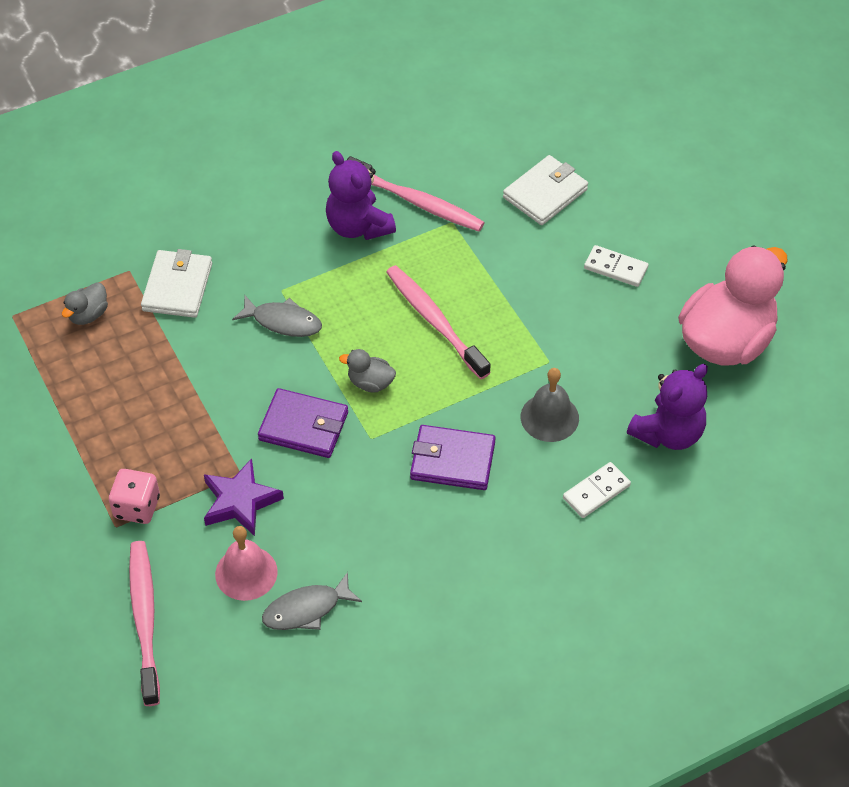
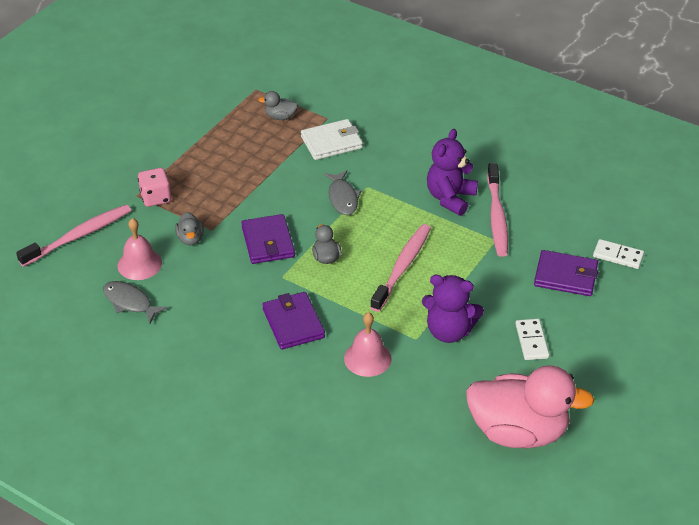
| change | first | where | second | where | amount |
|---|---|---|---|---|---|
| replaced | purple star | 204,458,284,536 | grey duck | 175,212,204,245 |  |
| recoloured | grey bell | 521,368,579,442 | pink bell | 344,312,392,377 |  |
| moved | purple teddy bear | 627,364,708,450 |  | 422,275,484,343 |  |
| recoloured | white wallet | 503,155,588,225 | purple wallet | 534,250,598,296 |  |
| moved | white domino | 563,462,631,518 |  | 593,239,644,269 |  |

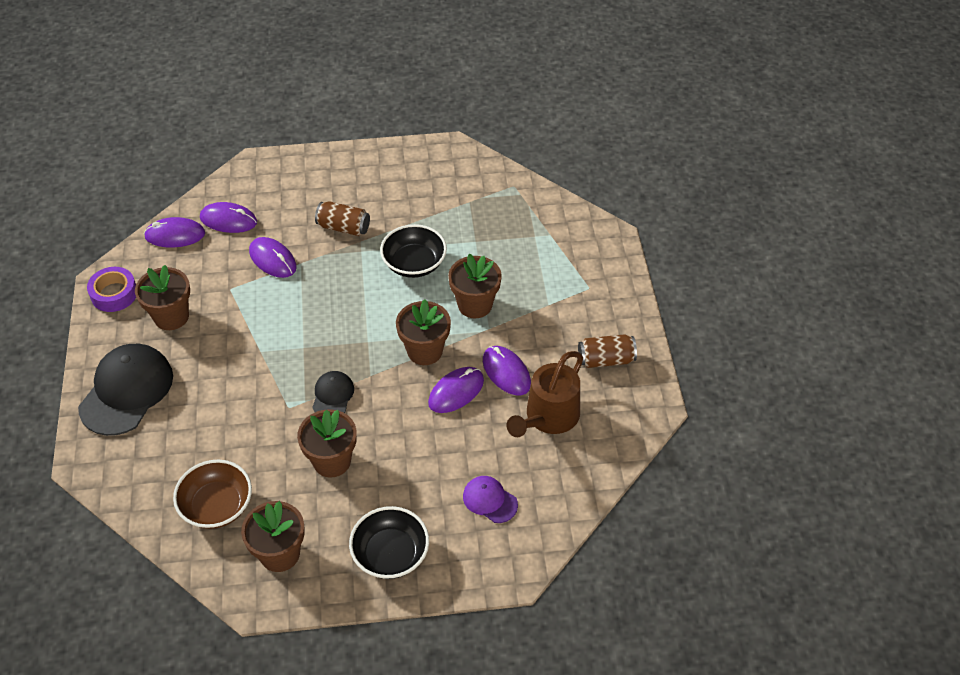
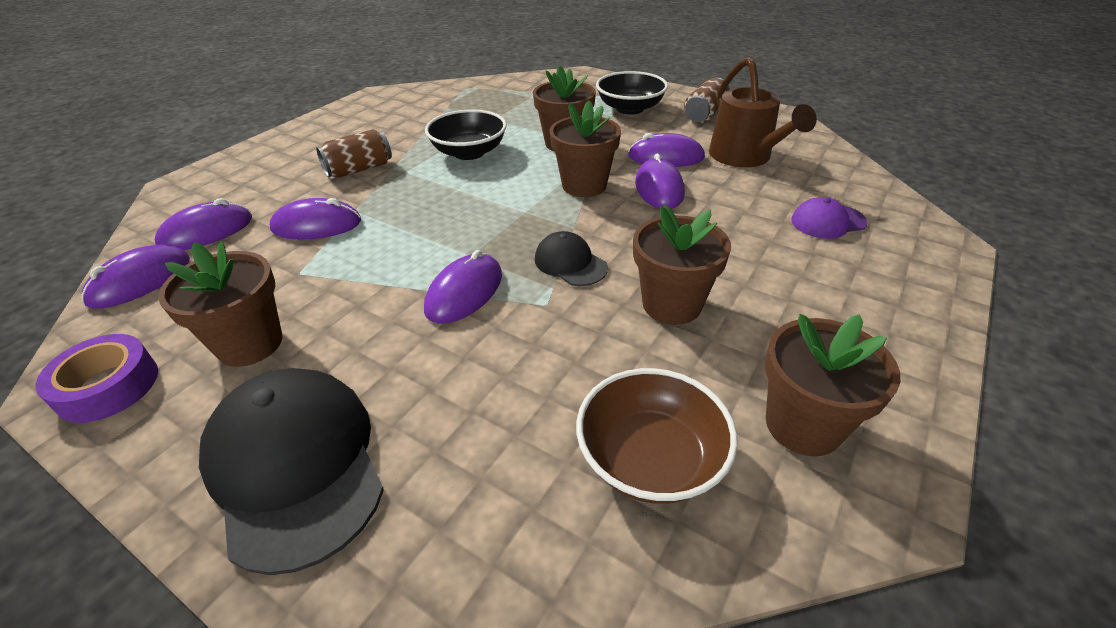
| change | first | where | second | where | amount |
|---|---|---|---|---|---|
| added |  |  | purple mouse | 424,250,502,324 |  |
| moved | black bowl | 349,506,429,579 |  | 596,71,668,115 |  |

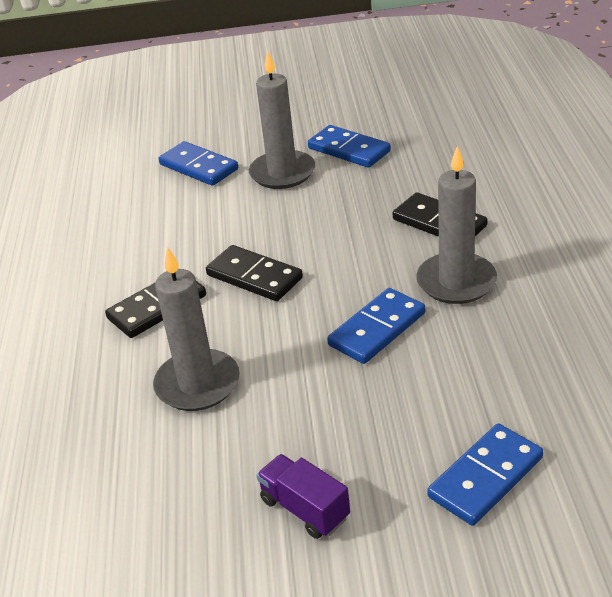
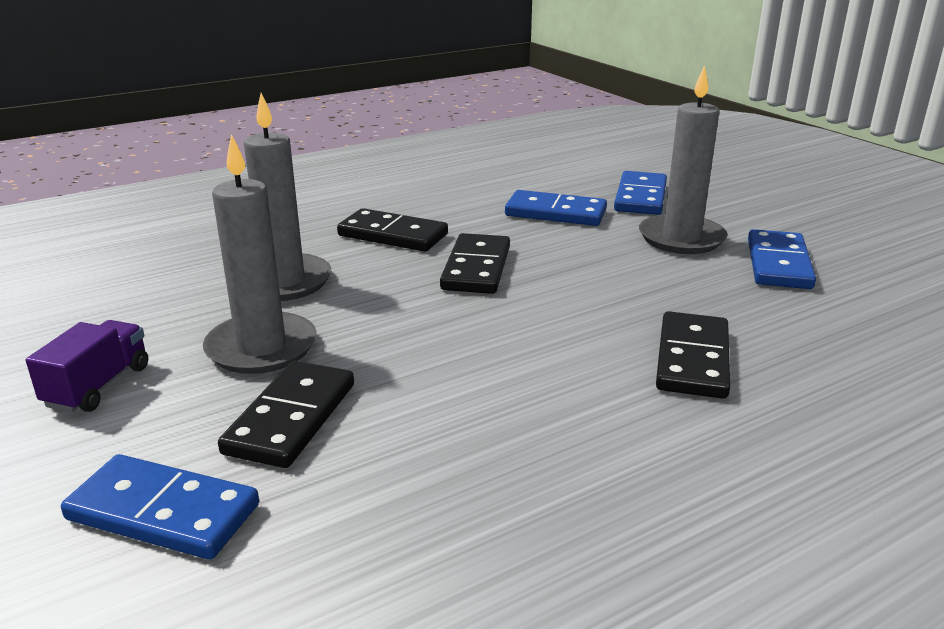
| change | first | where | second | where | amount |
|---|---|---|---|---|---|
| moved | grey candle | 416,146,497,304 |  | 203,134,317,374 |  |
| added |  |  | black domino | 218,361,354,468 |  |
| moved | blue domino | 327,288,425,364 |  | 505,190,607,226 |  |

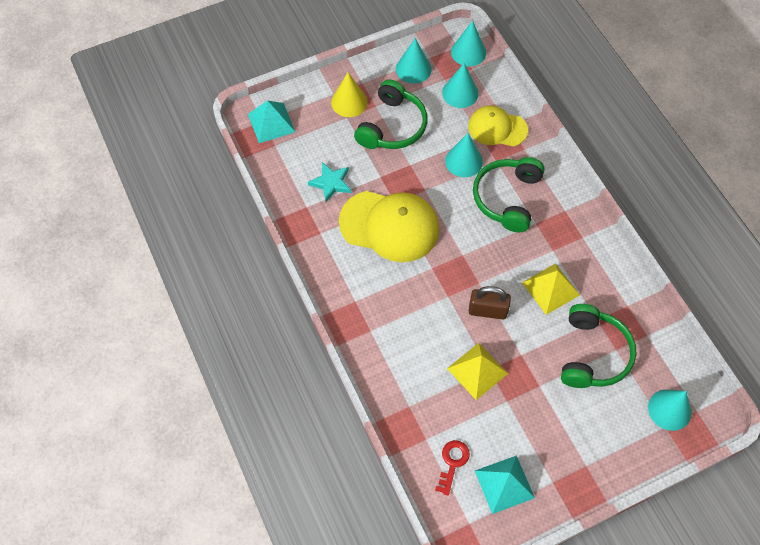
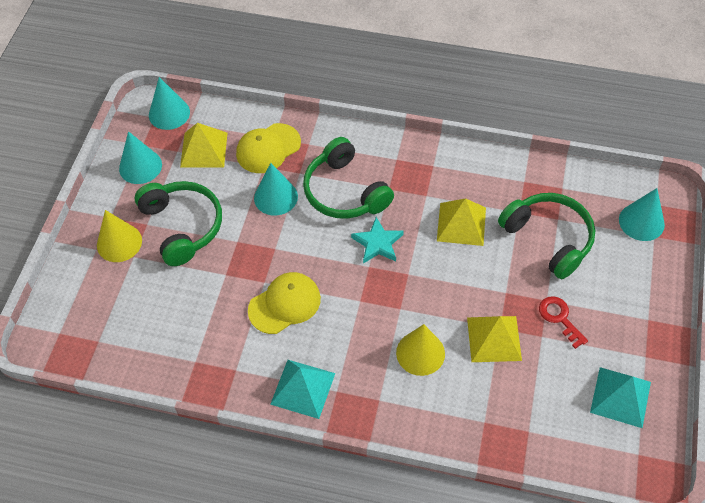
| change | first | where | second | where | amount |
|---|---|---|---|---|---|
| replaced | turquoise cone | 442,63,479,108 | yellow pyramid | 180,123,228,168 |  |
| resized | yellow cap | 339,191,439,262 |  | 248,272,321,334 | x0.62 |
| moved | turquoise pyramid | 248,100,295,143 |  | 270,360,335,419 |  |
| moved | turquoise star | 308,162,351,202 |  | 351,217,404,264 |  |
| added |  |  | yellow cone | 396,324,445,376 |  |
| moved | red key | 435,440,470,495 |  | 539,296,588,349 |  |
| removed | brown padlock | 469,286,511,320 |  |  |  |

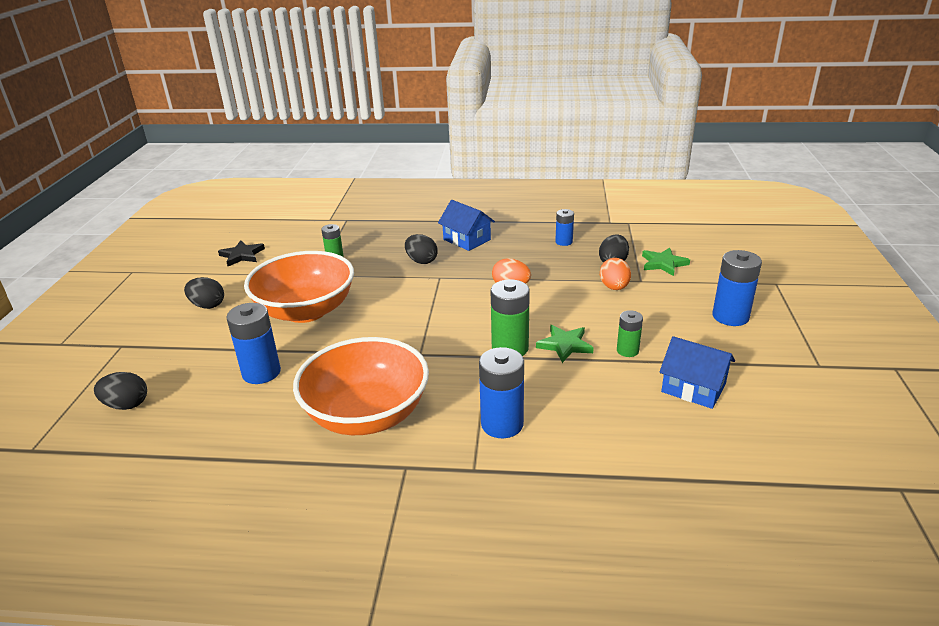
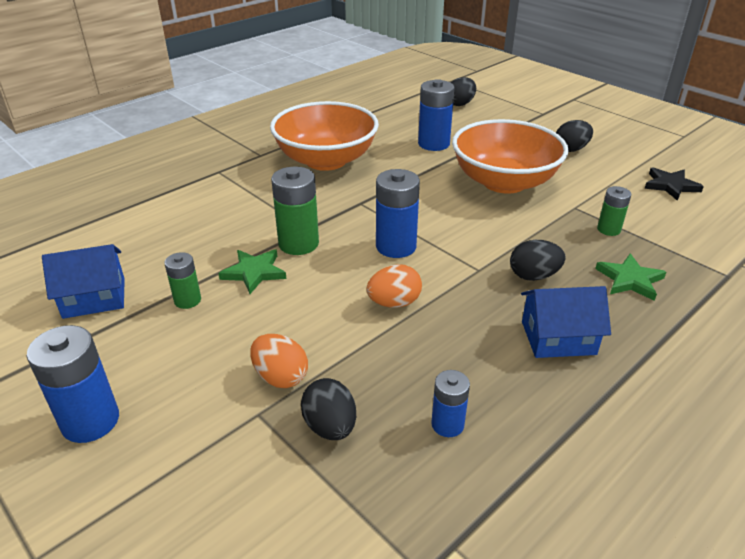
| change | first | where | second | where | amount |
|---|---|---|---|---|---|
| moved | blue battery | 479,347,524,438 |  | 376,169,420,258 |  |
| moved | green star | 642,248,690,276 |  | 595,253,666,301 |  |

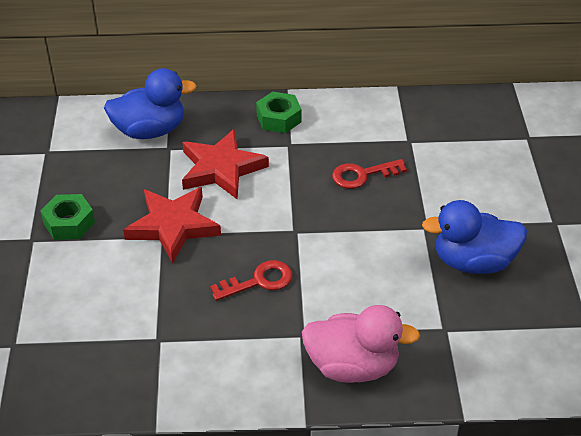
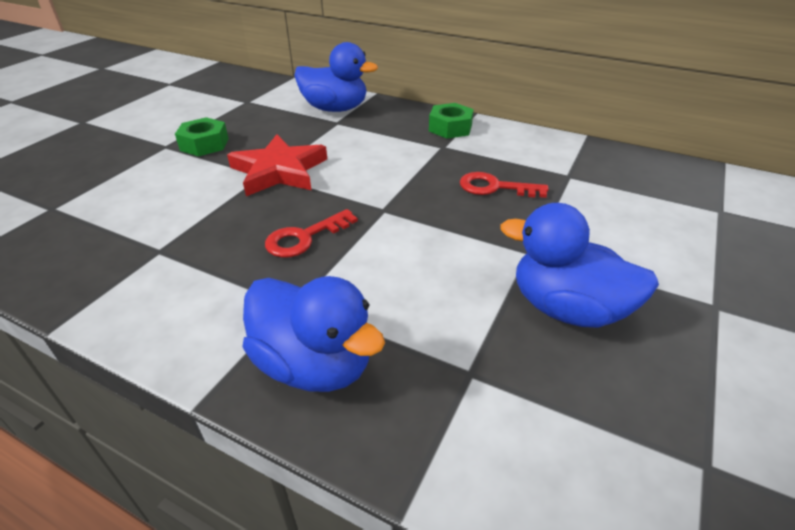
| change | first | where | second | where | amount |
|---|---|---|---|---|---|
| recoloured | pink duck | 302,305,420,383 | blue duck | 242,276,385,392 |  |
| turned | red key | 210,260,293,301 |  | 265,209,358,258 | 135 degrees clockwise |
| removed | red star | 182,129,269,199 |  |  |  |

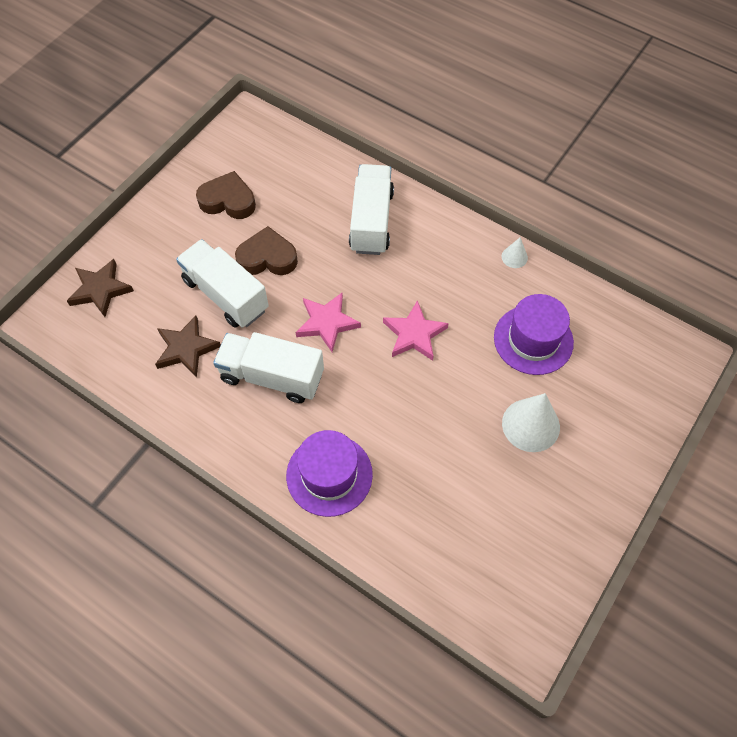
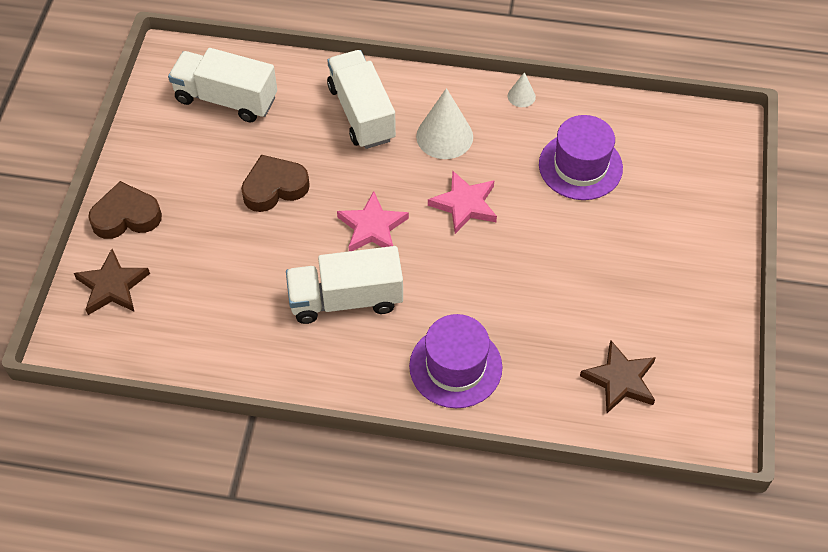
| change | first | where | second | where | amount |
|---|---|---|---|---|---|
| moved | brown heart | 196,171,256,219 |  | 88,181,162,239 |  |
| moved | white truck | 176,239,269,328 |  | 168,48,277,123 |  |
| moved | white cone | 502,393,560,452 |  | 416,88,473,159 |  |
| moved | brown star | 155,316,221,378 |  | 580,341,656,413 |  |

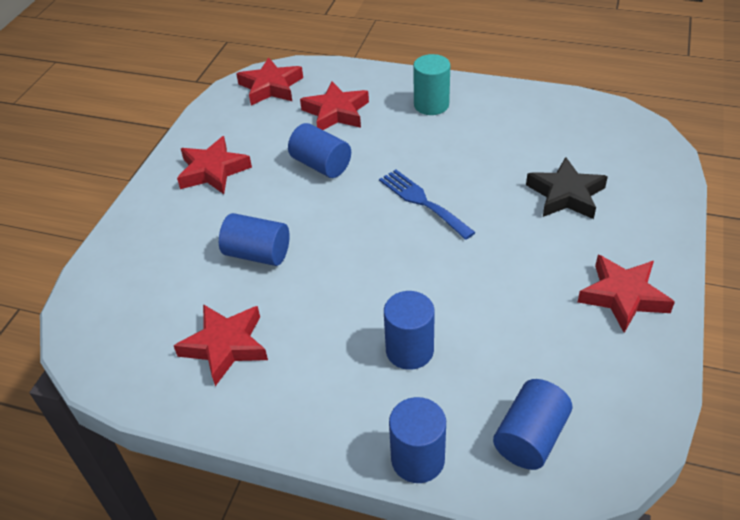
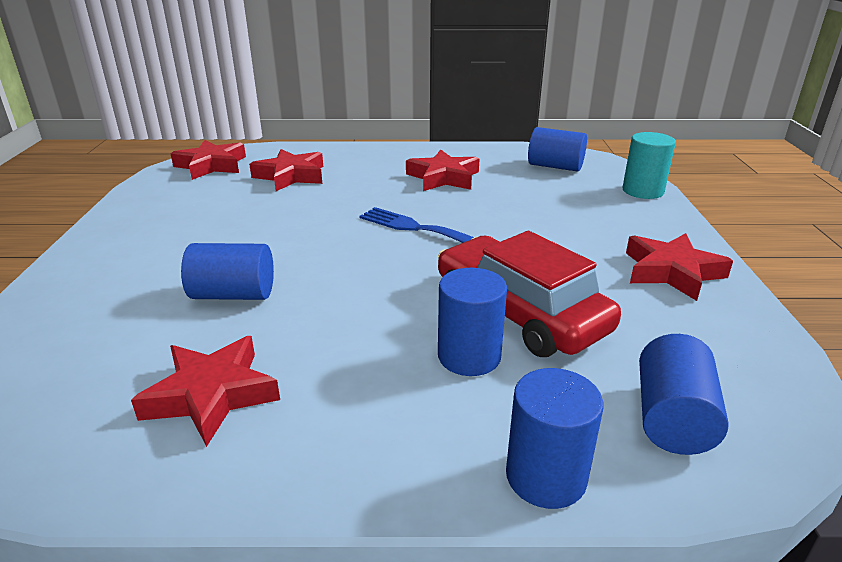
| change | first | where | second | where | amount |
|---|---|---|---|---|---|
| moved | red star | 177,136,252,194 |  | 406,149,479,191 |  |
| added |  |  | red car | 438,231,621,357 |  |
| moved | blue cylinder | 288,123,351,178 |  | 528,127,587,172 |  |
| moved | turquoise cylinder | 413,54,450,115 |  | 622,132,676,199 |  |
| removed | black star | 526,157,608,219 |  |  |  |

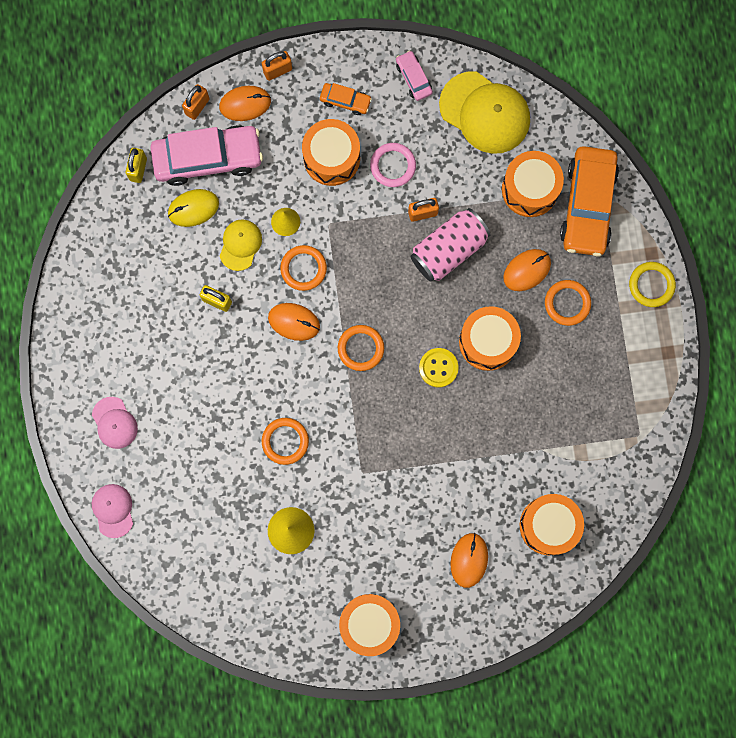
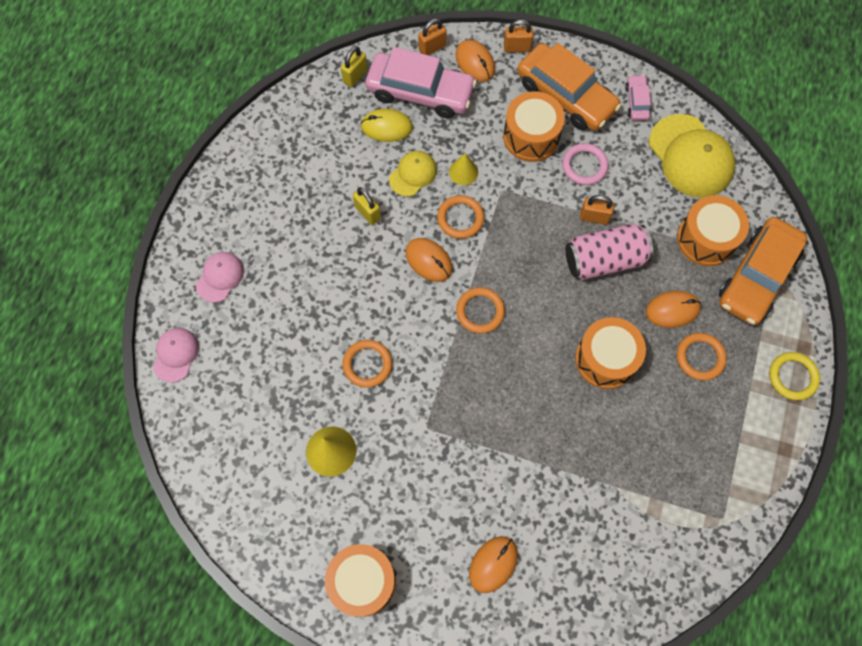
| change | first | where | second | where | amount |
|---|---|---|---|---|---|
| turned | pink cap | 92,397,138,449 |  | 196,252,244,302 | 150 degrees counterclockwise |
| turned | orange mouse | 219,86,271,121 |  | 455,40,495,82 | 45 degrees clockwise |
| resized | orange car | 320,83,372,115 |  | 517,43,621,131 | x2.15 |
| removed | yellow button | 419,348,459,387 |  |  |  |
| removed | orange drum | 519,494,584,555 |  |  |  |

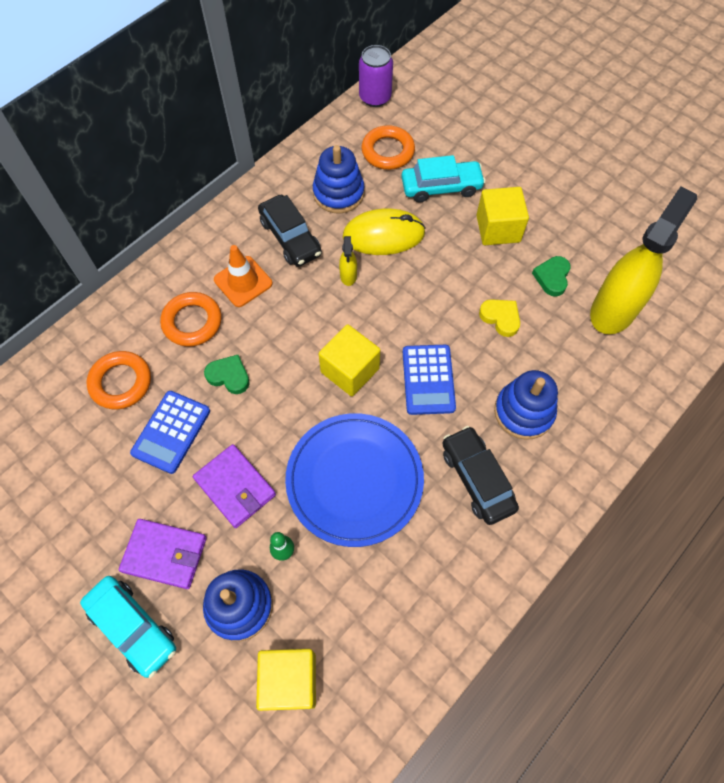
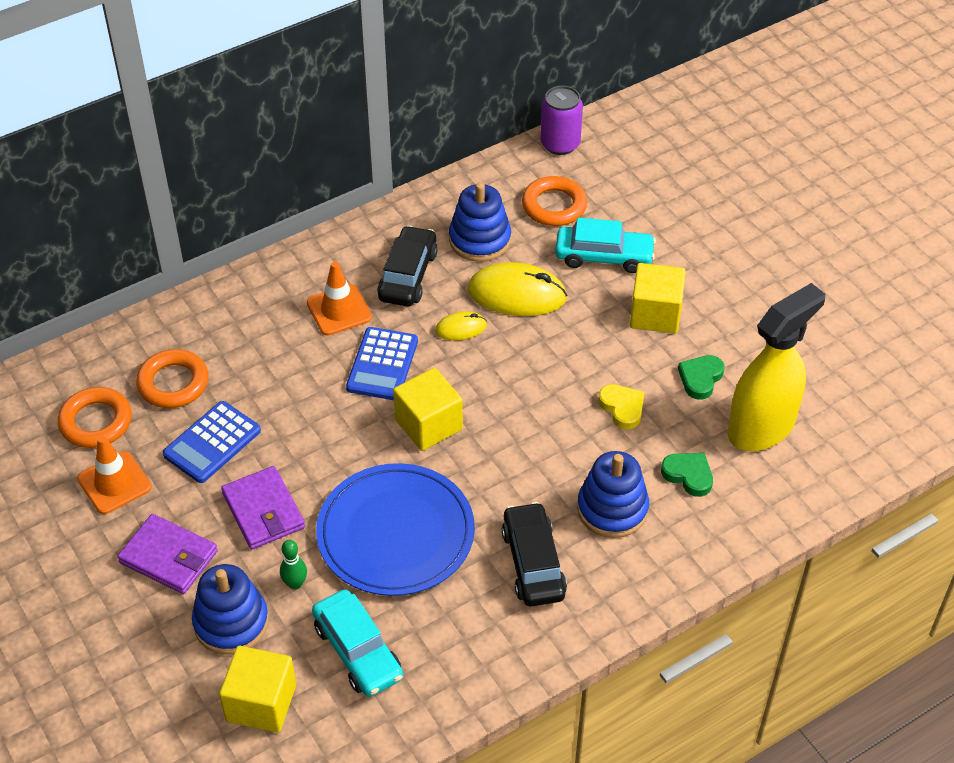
| change | first | where | second | where | amount |
|---|---|---|---|---|---|
| moved | orange ring | 160,292,222,347 |  | 58,387,132,448 |  |
| added |  |  | orange traffic cone | 77,436,152,514 |  |
| moved | turquoise car | 80,576,176,678 |  | 312,589,403,697 |  |
| moved | blue calculator | 403,345,456,415 |  | 346,327,418,400 |  |
| turned | black car | 258,195,322,267 |  | 377,225,438,306 | 150 degrees counterclockwise |
| replaced | yellow spray bottle | 339,236,357,286 | yellow mouse | 435,311,487,341 |  |
| moved | green heart | 204,355,250,394 |  | 661,453,713,497 |  |

